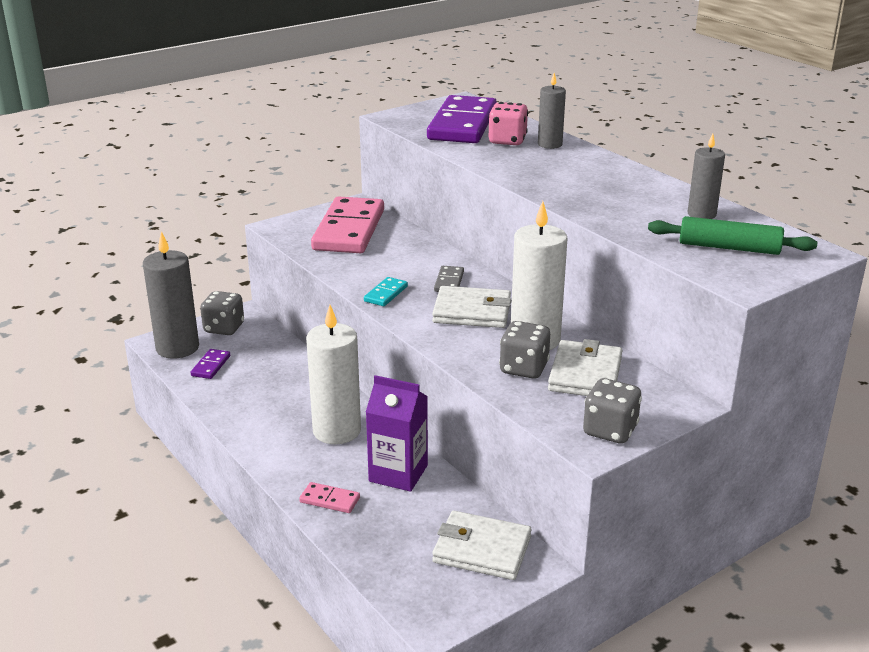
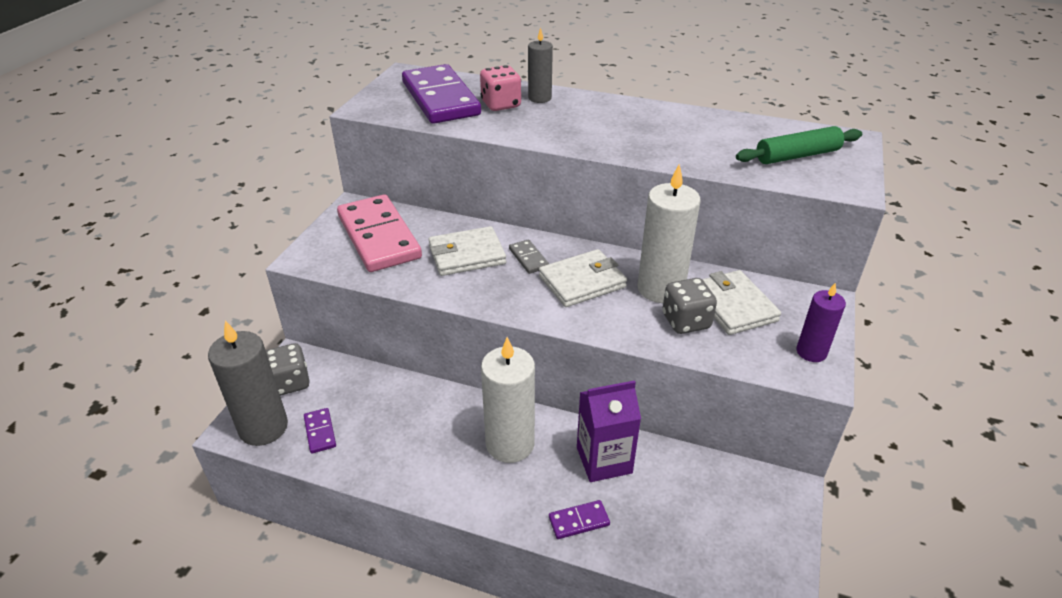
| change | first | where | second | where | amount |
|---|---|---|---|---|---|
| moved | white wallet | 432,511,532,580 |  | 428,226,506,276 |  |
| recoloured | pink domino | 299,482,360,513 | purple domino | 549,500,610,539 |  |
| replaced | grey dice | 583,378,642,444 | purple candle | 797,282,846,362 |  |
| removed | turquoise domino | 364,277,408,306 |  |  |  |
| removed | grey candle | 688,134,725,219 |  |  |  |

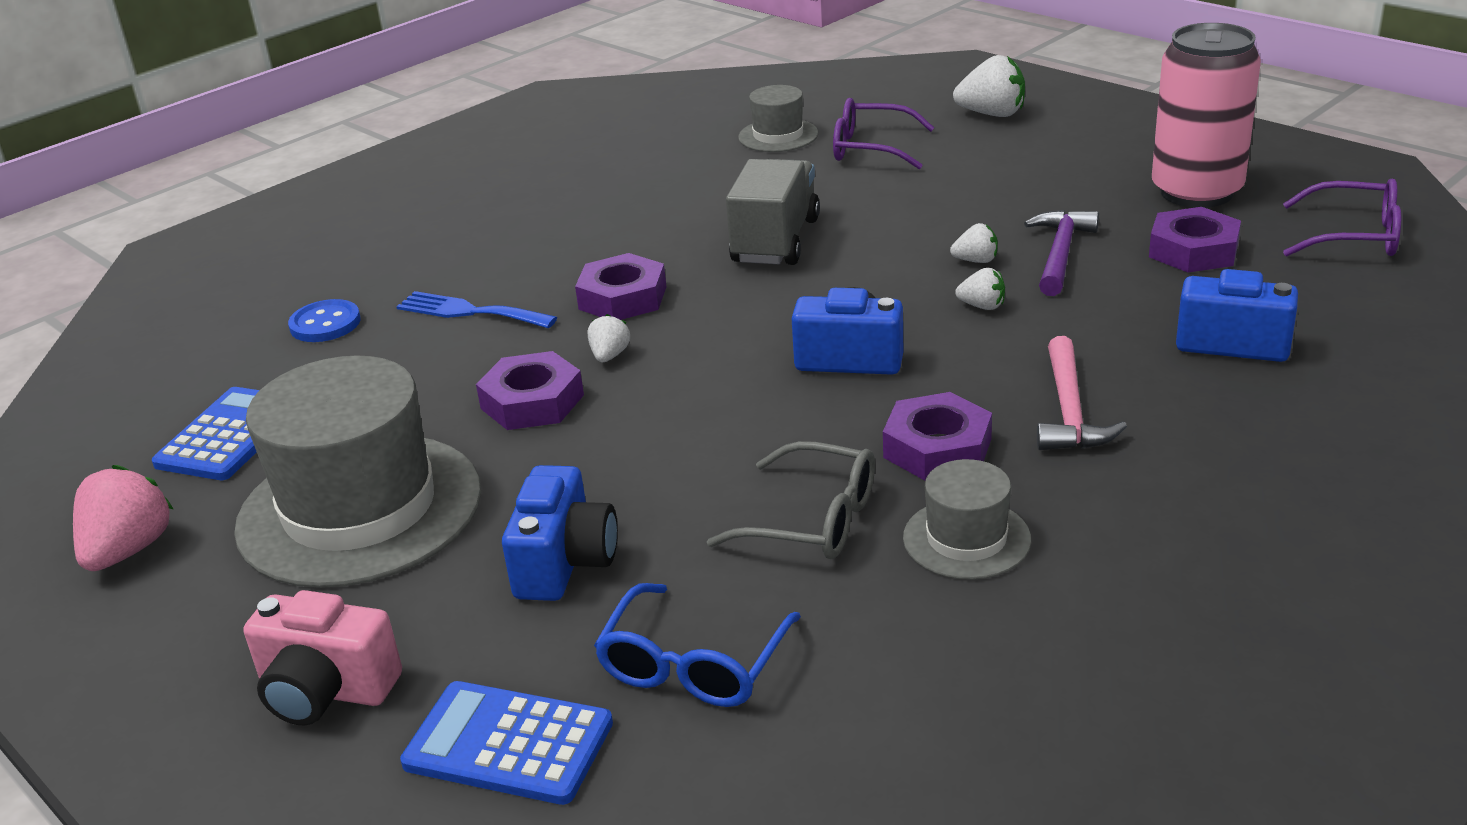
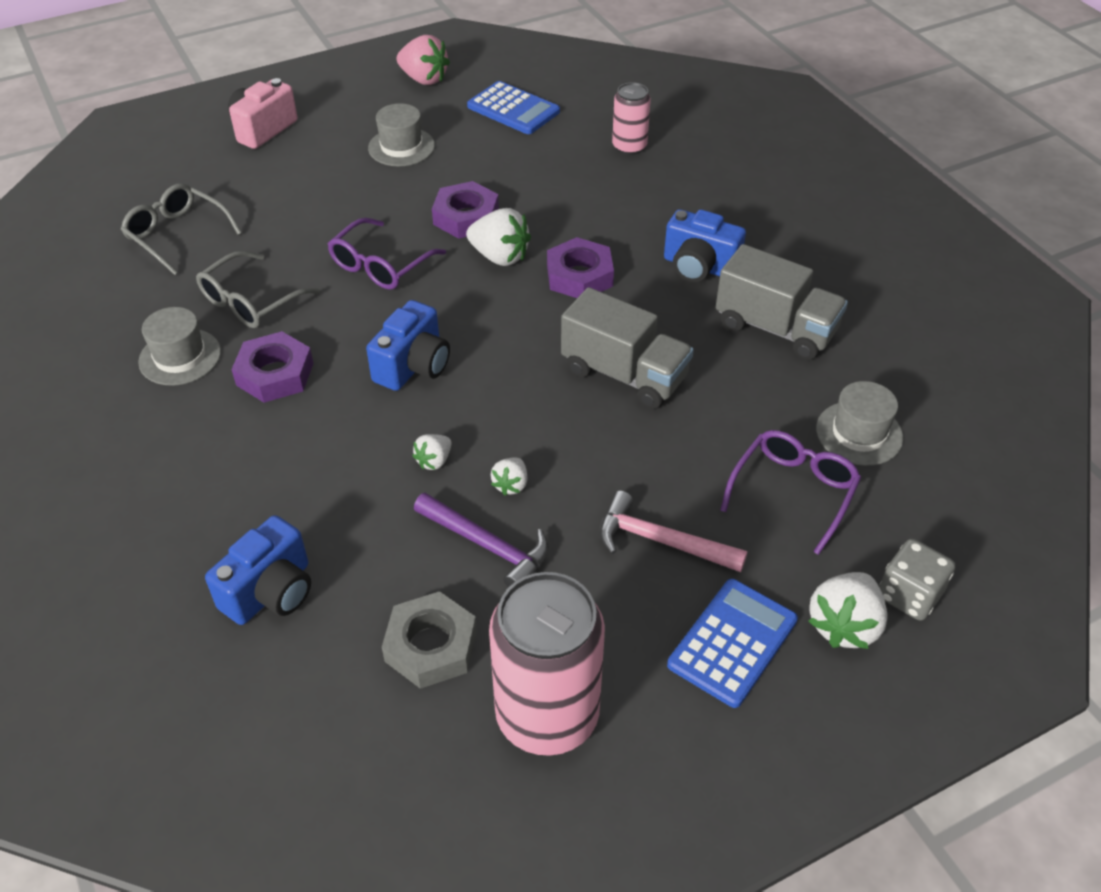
| change | first | where | second | where | amount |
|---|---|---|---|---|---|
| recoloured | blue glasses | 594,583,801,707 | grey glasses | 121,183,242,275 |  |
| moved | purple glasses | 1283,179,1401,257 |  | 328,218,446,290 |  |
| resized | grey hat | 234,355,481,588 |  | 368,103,435,166 | x0.48 |
| recoloured | purple nut | 1149,207,1241,273 | grey nut | 382,591,477,689 |  |
| resized | white strawberry | 588,314,630,362 |  | 466,208,531,266 | x1.81 |
| moved | pink hammer | 1037,336,1127,450 |  | 600,491,748,572 |  |
| replaced | blue button | 288,299,361,342 | pink can | 612,82,651,155 |  |
| moved | blue camera | 502,465,618,601 |  | 664,209,746,282 |  |
| moved | blue calculator | 400,681,613,805 |  | 667,579,798,708 |  |
| added |  |  | grey truck | 716,244,848,360 |  |
| added |  |  | grey dice | 879,539,955,621 |  |
| removed | blue fork | 396,291,557,328 |  |  |  |

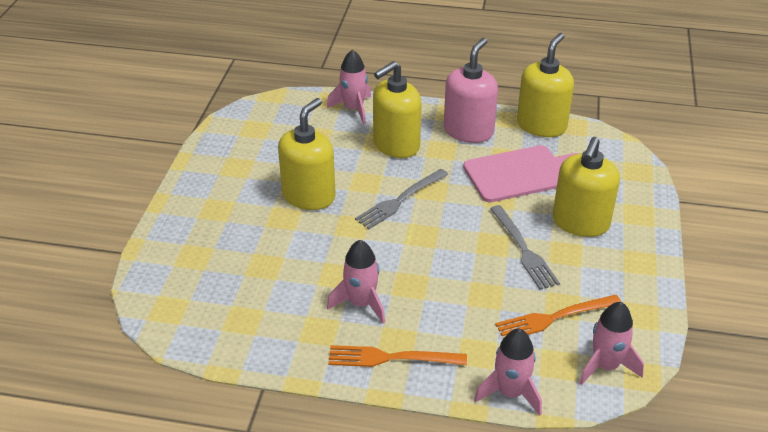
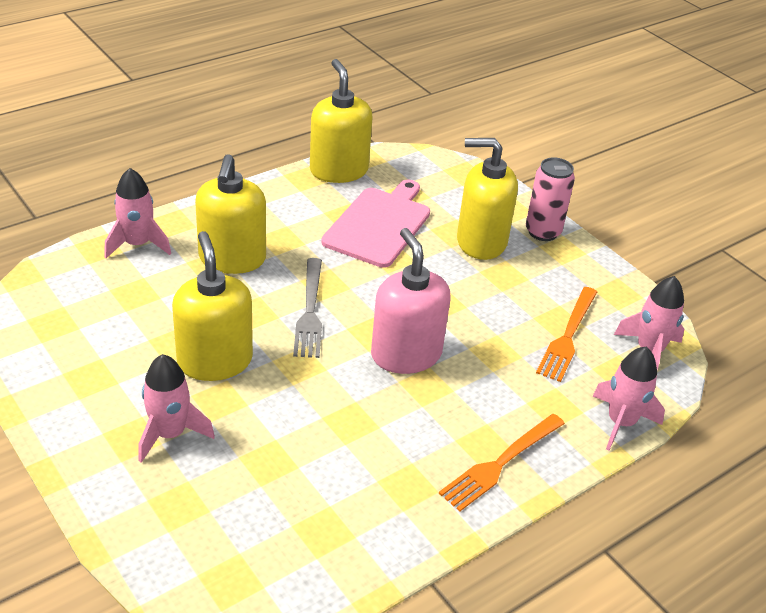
| change | first | where | second | where | amount |
|---|---|---|---|---|---|
| moved | pink rocket | 327,240,385,324 |  | 138,354,215,463 |  |
| moved | pink soap dispenser | 444,38,498,143 |  | 371,228,450,374 |  |
| turned | yellow soap dispenser | 553,137,620,237 |  | 457,138,518,260 | 120 degrees clockwise |
| added |  |  | pink can | 526,157,575,241 |  |
| removed | grey fork | 490,205,560,290 |  |  |  |

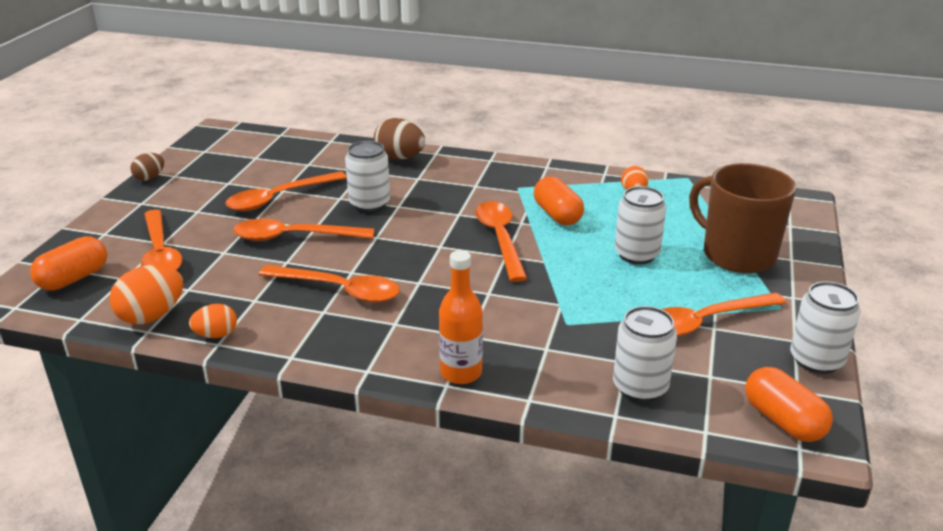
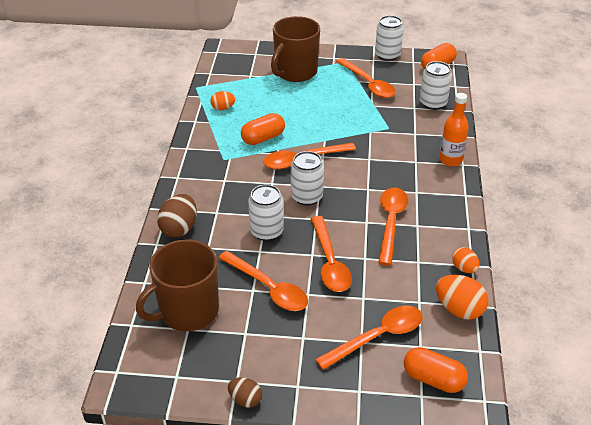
| change | first | where | second | where | amount |
|---|---|---|---|---|---|
| added |  |  | brown mug | 136,239,219,331 |  |
| moved | white can | 615,186,666,264 |  | 291,151,324,206 |  |

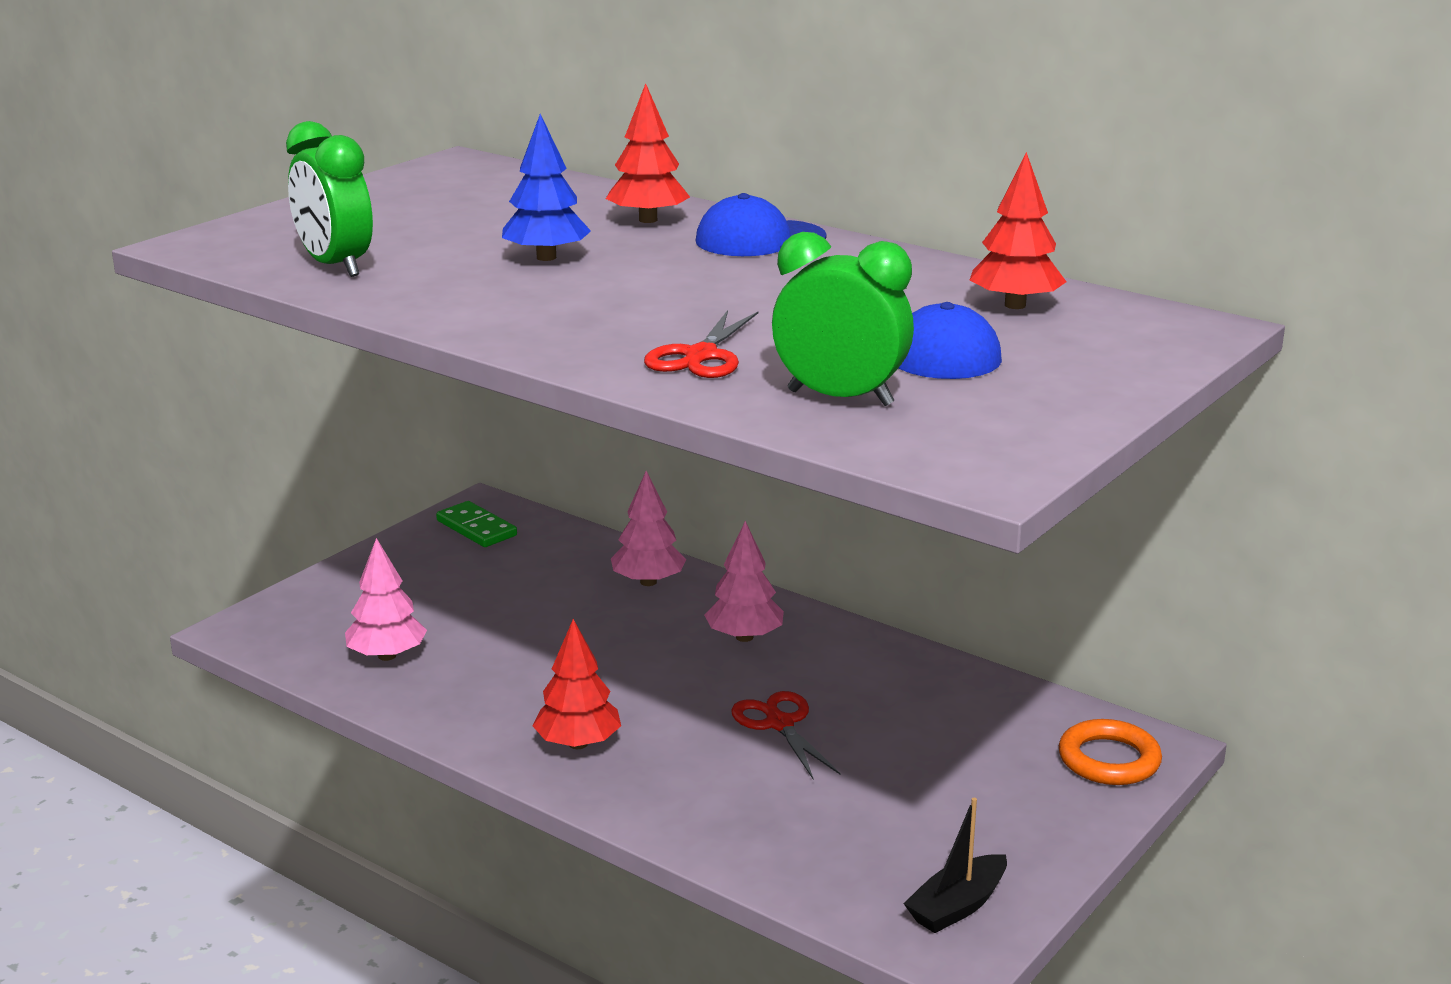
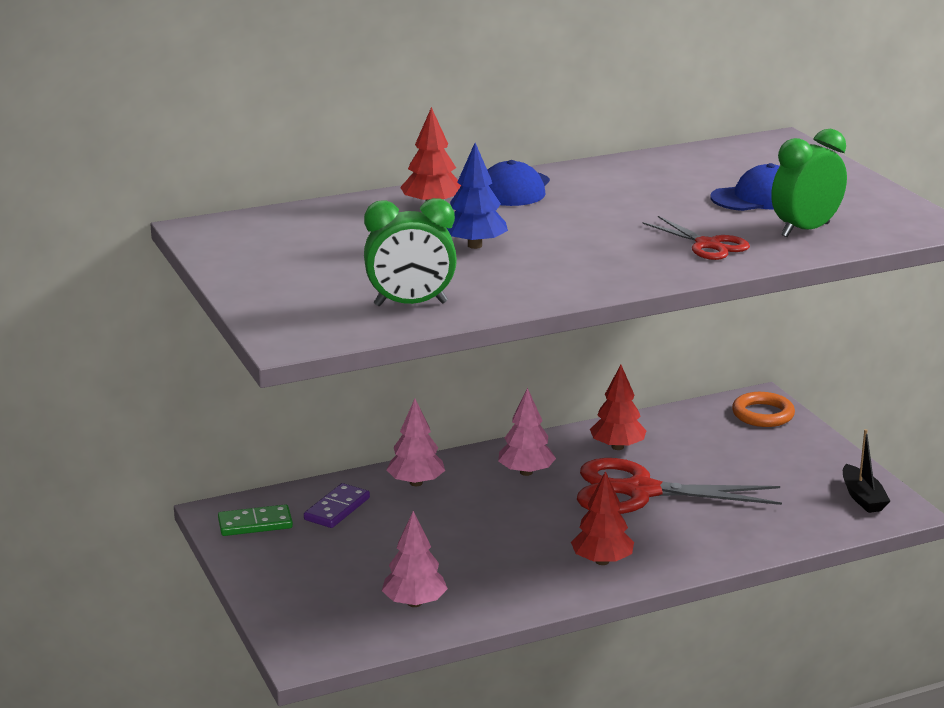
| change | first | where | second | where | amount |
|---|---|---|---|---|---|
| added |  |  | purple domino | 304,483,370,528 |  |
| resized | red scissors | 731,691,840,779 |  | 577,458,782,514 | x1.91 |
| moved | red tree | 970,152,1066,309 |  | 590,365,647,450 |  |

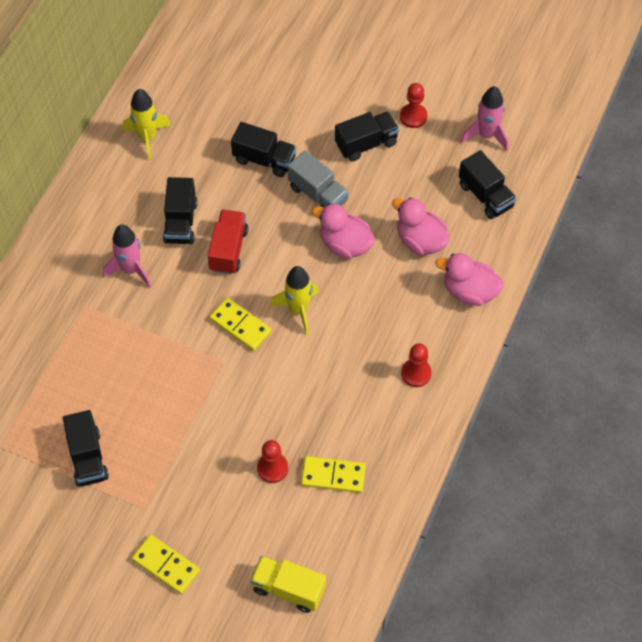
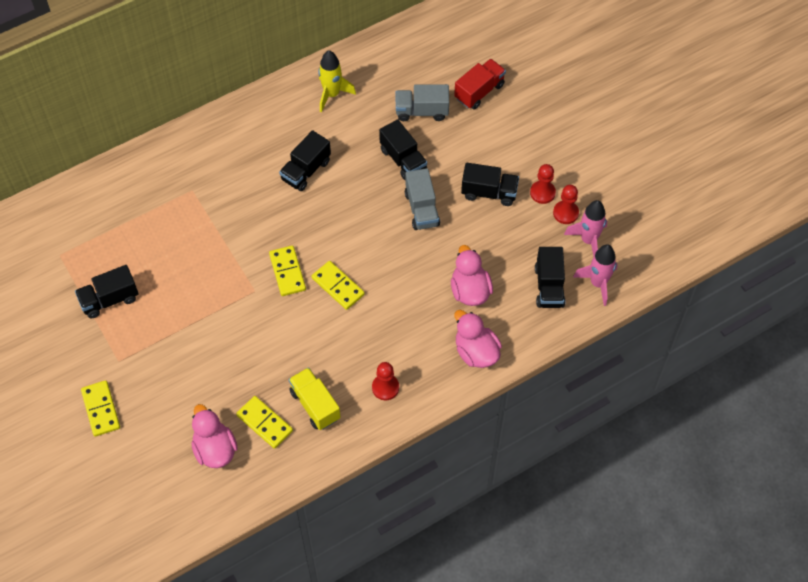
| change | first | where | second | where | amount |
|---|---|---|---|---|---|
| turned | black truck | 63,410,109,487 |  | 75,265,139,318 | 45 degrees clockwise |
| moved | pink duck | 312,203,375,259 |  | 191,404,238,468 |  |
| moved | yellow truck | 250,556,326,613 |  | 289,367,341,430 |  |
| replaced | yellow rocket | 270,266,319,335 | yellow domino | 312,261,365,310 |  |
| added |  |  | grey truck | 396,84,449,121 |  |
| moved | red truck | 208,209,248,274 |  | 454,59,506,110 |  |
| moved | red pawn | 257,440,288,483 |  | 553,185,579,224 |  |
| moved | pink rocket | 103,225,151,287 |  | 573,245,618,306 |  |

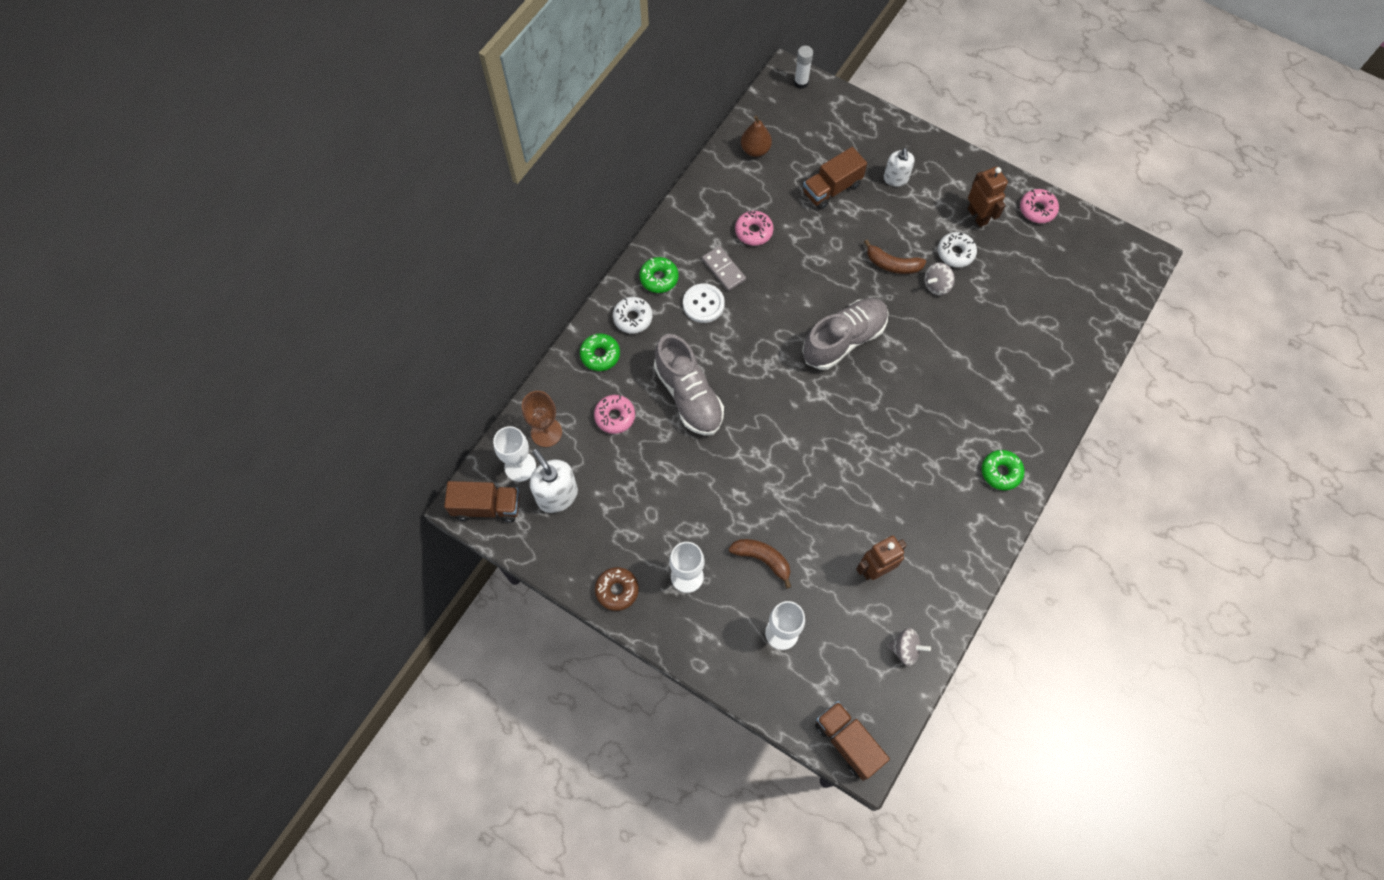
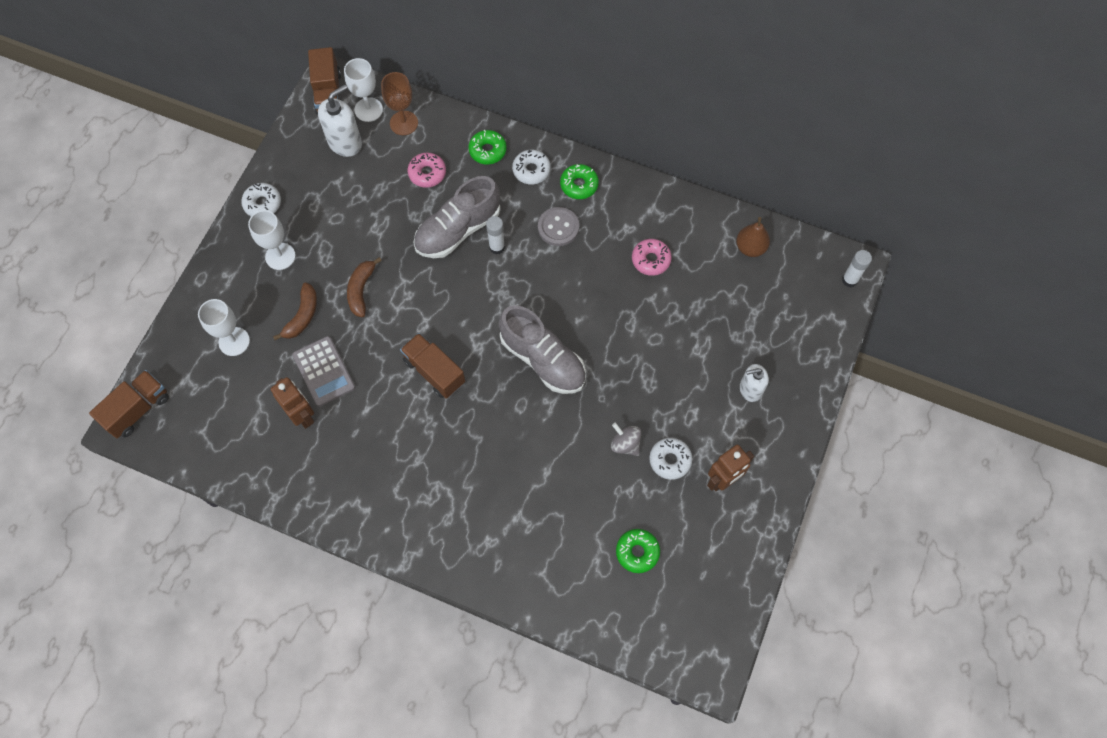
| change | first | where | second | where | amount |
|---|---|---|---|---|---|
| recoloured | brown donut | 595,567,639,611 | white donut | 241,183,281,216 |  |
| added |  |  | grey calculator | 292,336,355,406 |  |
| moved | brown banana | 864,240,926,274 |  | 347,257,382,317 |  |
| moved | brown truck | 803,147,867,210 |  | 400,333,465,399 |  |
| added |  |  | white glue stick | 486,216,505,254 |  |
| recoloured | white button | 683,283,725,323 | grey button | 538,207,579,246 |  |
| moved | green donut | 982,450,1025,490 |  | 616,529,660,573 |  |
| removed | grey domino | 702,246,746,291 |  |  |  |
| removed | grey spinning top | 887,628,931,666 |  |  |  |
| removed | pink donut | 1020,189,1059,223 |  |  |  |

